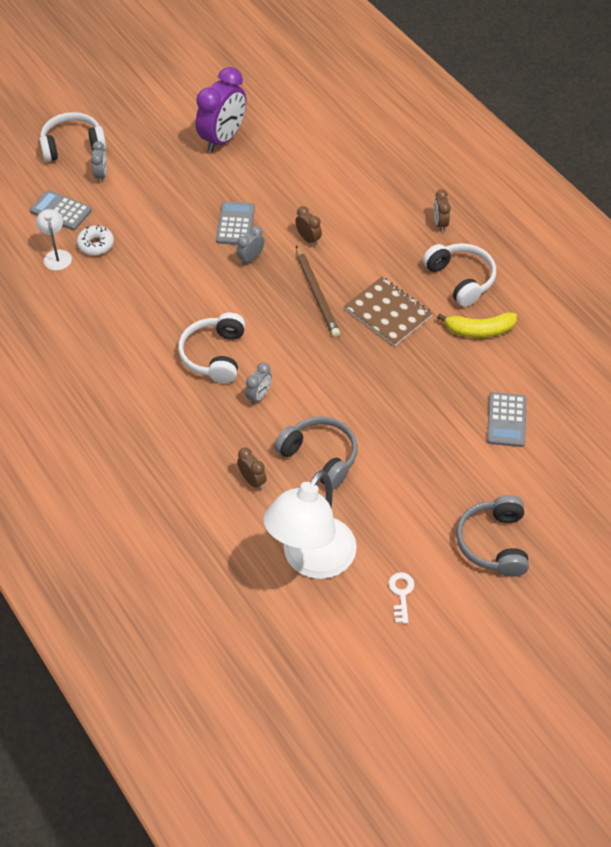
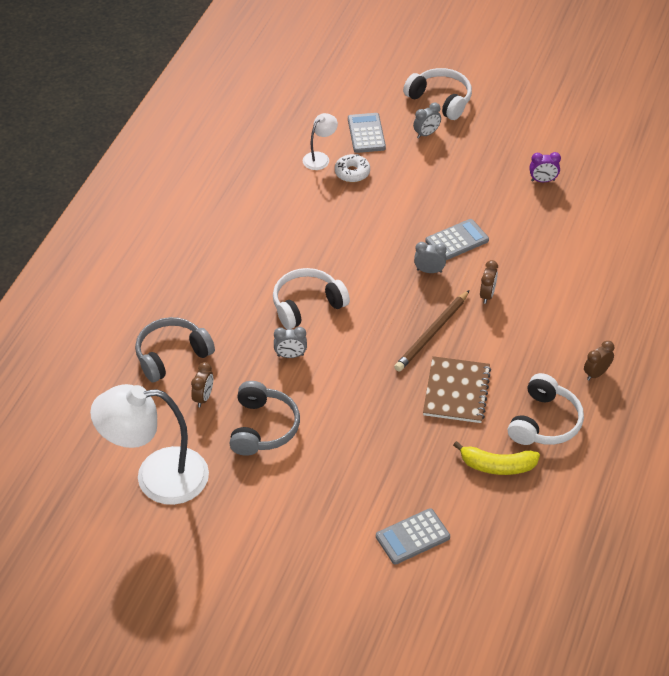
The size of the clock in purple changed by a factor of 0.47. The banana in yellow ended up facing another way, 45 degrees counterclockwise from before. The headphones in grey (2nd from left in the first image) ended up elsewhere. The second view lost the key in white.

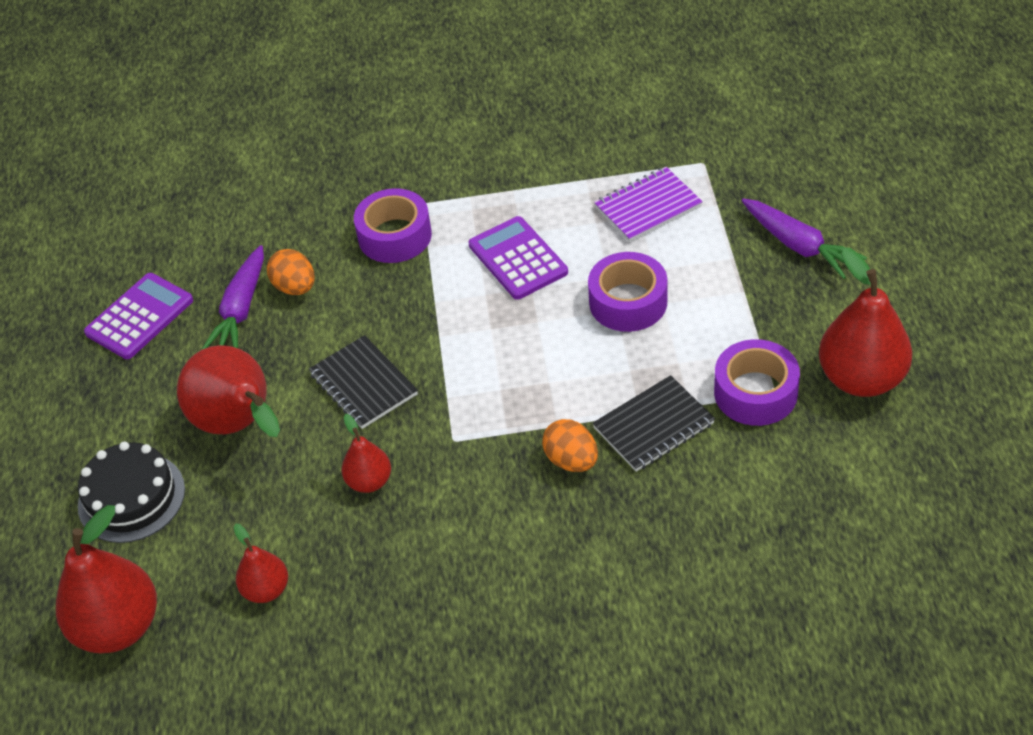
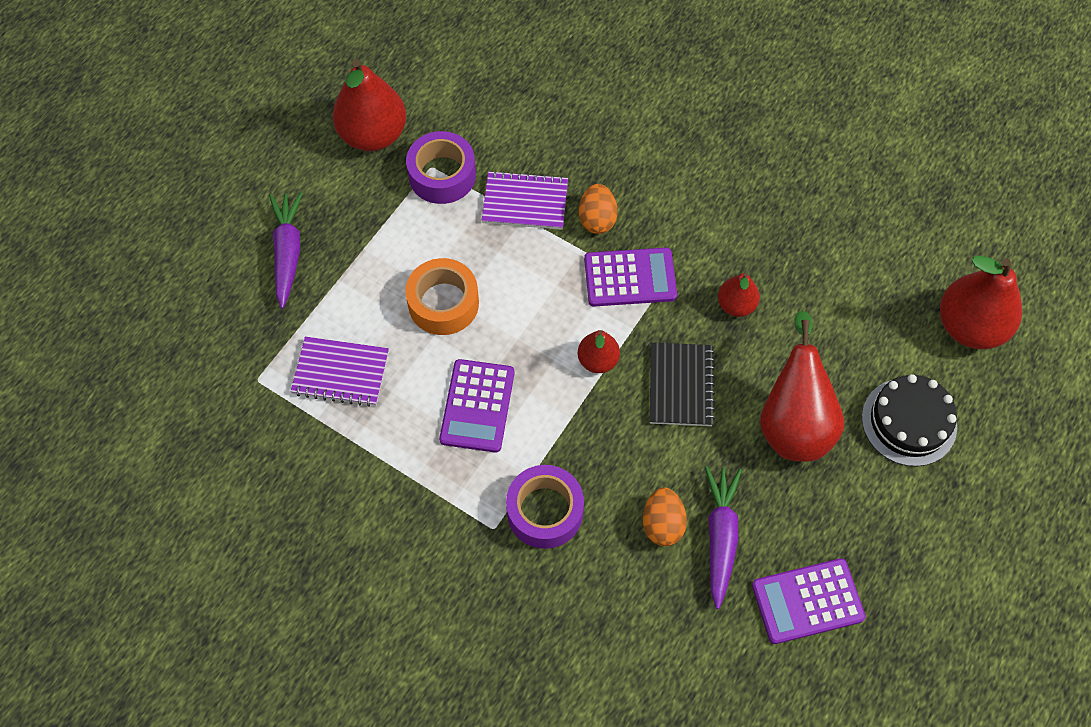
The carrot in purple (1st from left in the first image) ended up facing another way, 45 degrees counterclockwise from before. What was the tape in purple (2nd from left) turned into the tape in orange. What was the notebook in black (2nd from left) turned into the notebook in purple (2nd from left). The pear in red (3rd from left in the first image) ended up elsewhere. The second view gained the calculator in purple (2nd from left).

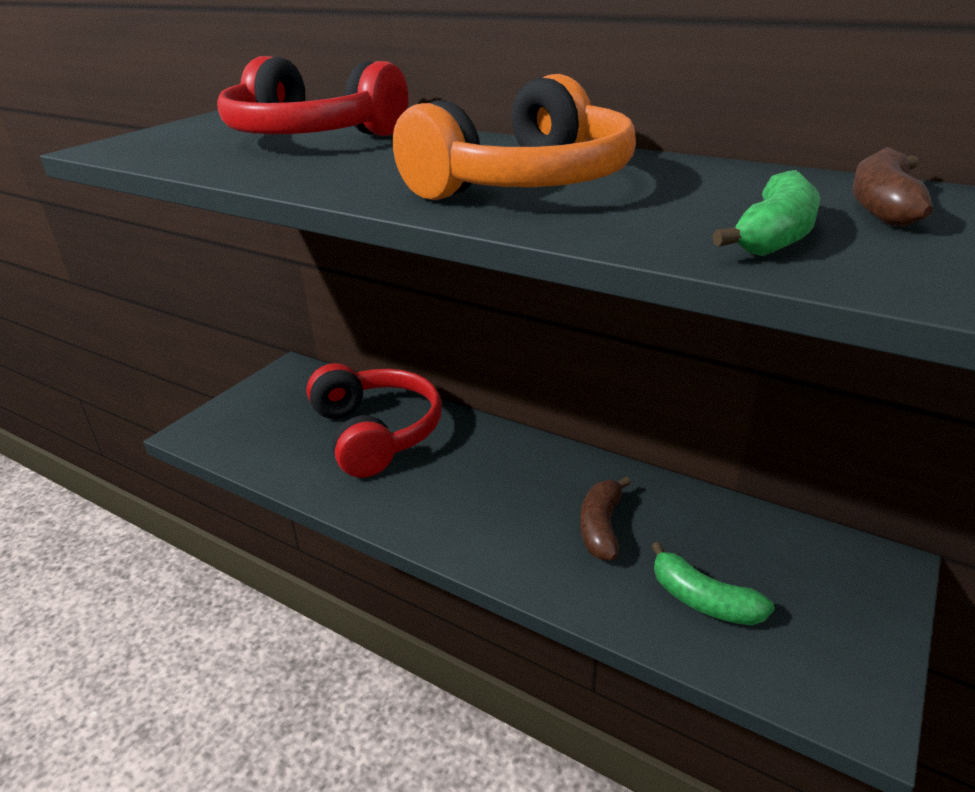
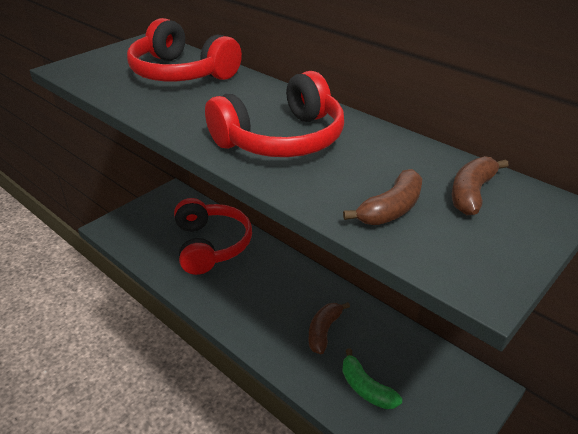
What was the headphones in orange turned into the headphones in red (3rd from left). What was the banana in green (2nd from left) turned into the banana in brown (2nd from left).

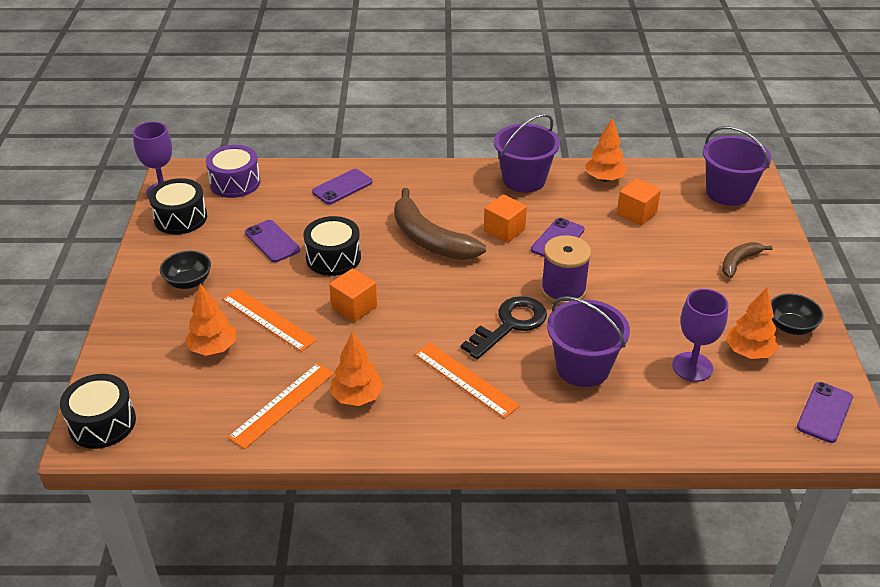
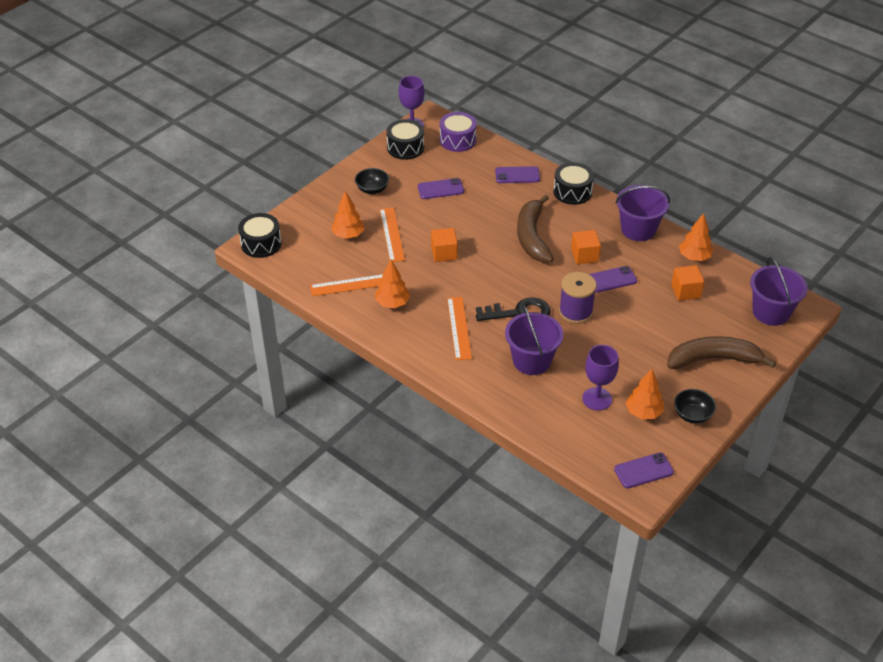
The drum in black (3rd from left) ended up elsewhere. The phone in purple (1st from left) ended up facing another way, 75 degrees clockwise from before. The size of the banana in brown (2nd from left) changed by a factor of 1.91.

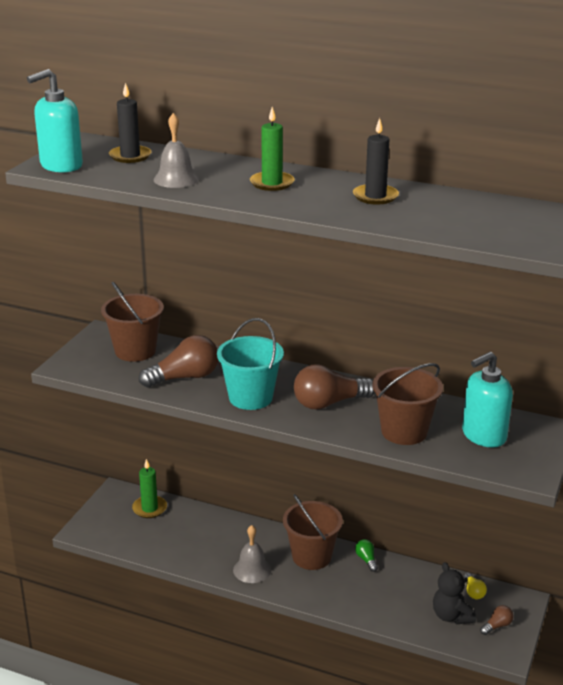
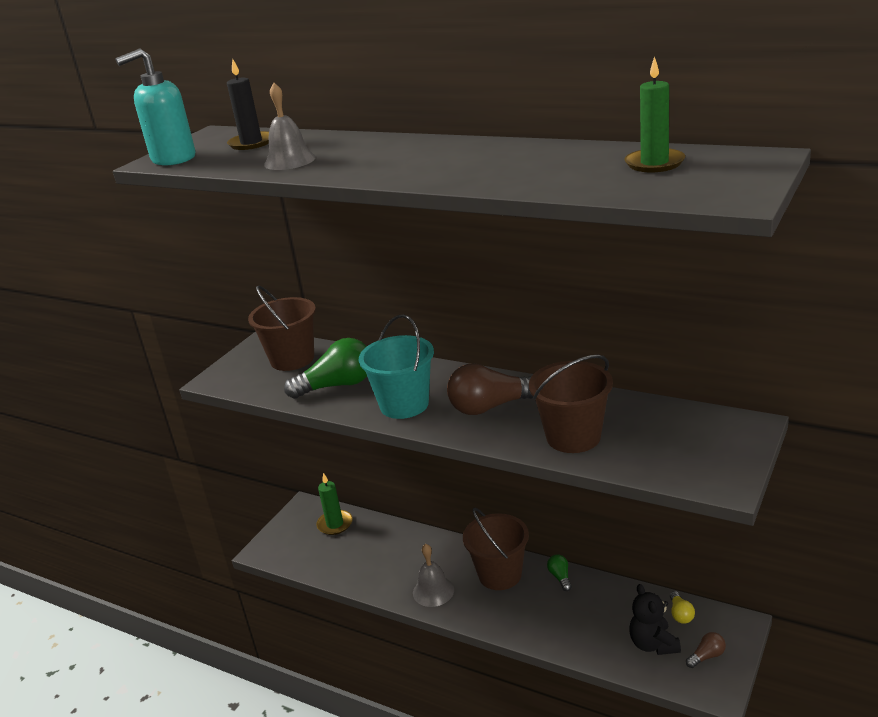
The candle in green (2nd from left) ended up elsewhere. The second view lost the candle in black (2nd from left). What was the light bulb in brown (1st from left) turned into the light bulb in green (1st from left). The second view lost the soap dispenser in turquoise (2nd from left).

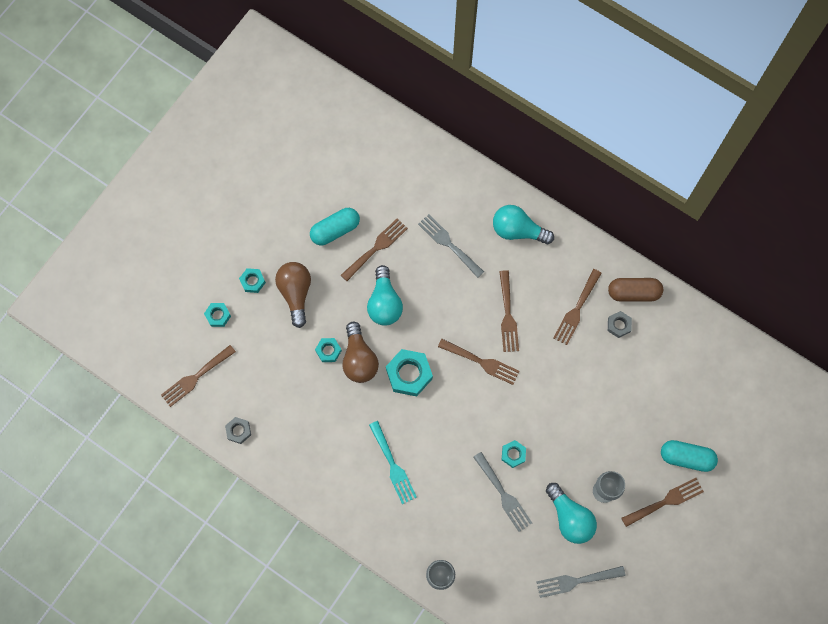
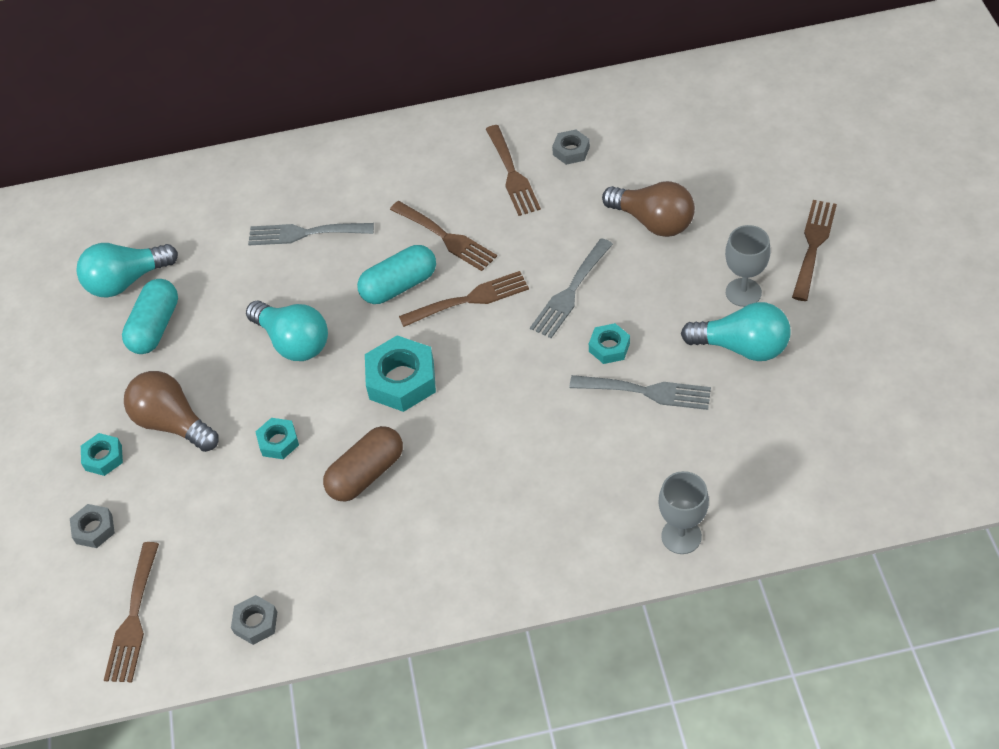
The light bulb in turquoise (2nd from left in the first image) ended up elsewhere. The second view lost the fork in brown (2nd from left). The capsule in brown ended up elsewhere. What was the nut in turquoise (1st from left) turned into the nut in grey (1st from left). The light bulb in brown (2nd from left) ended up elsewhere. The second view lost the fork in turquoise. The capsule in turquoise (2nd from left) ended up elsewhere. The fork in grey (3rd from left in the first image) ended up elsewhere.

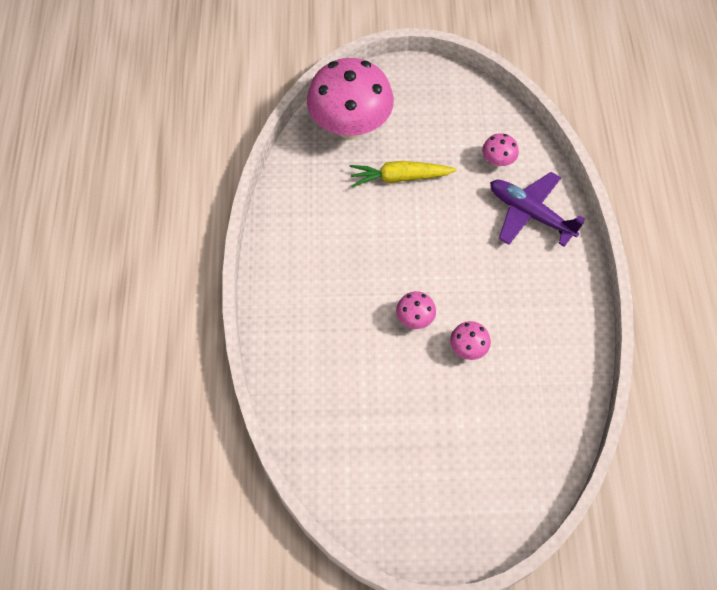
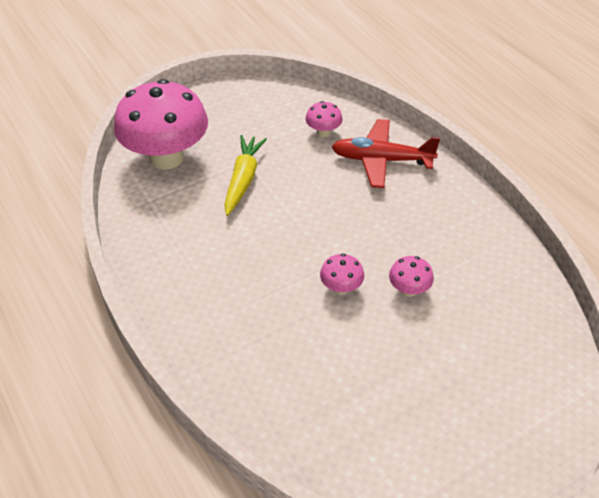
The carrot in yellow ended up facing another way, 135 degrees clockwise from before. What was the plane in purple turned into the plane in red.

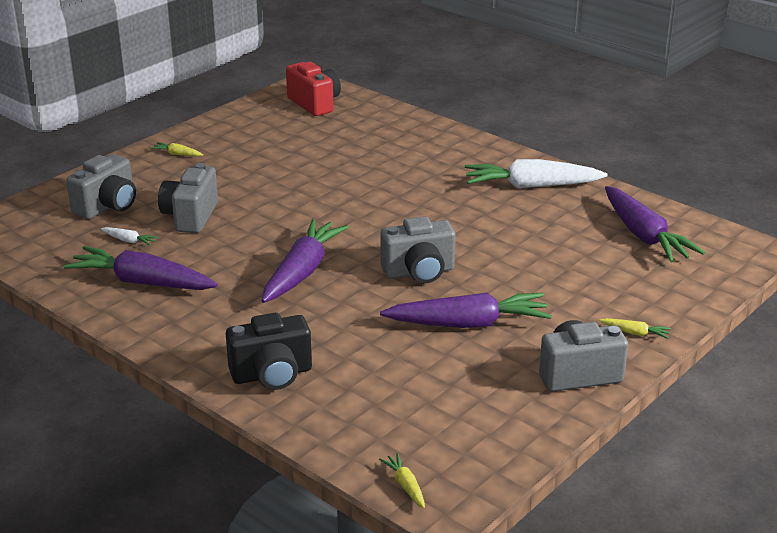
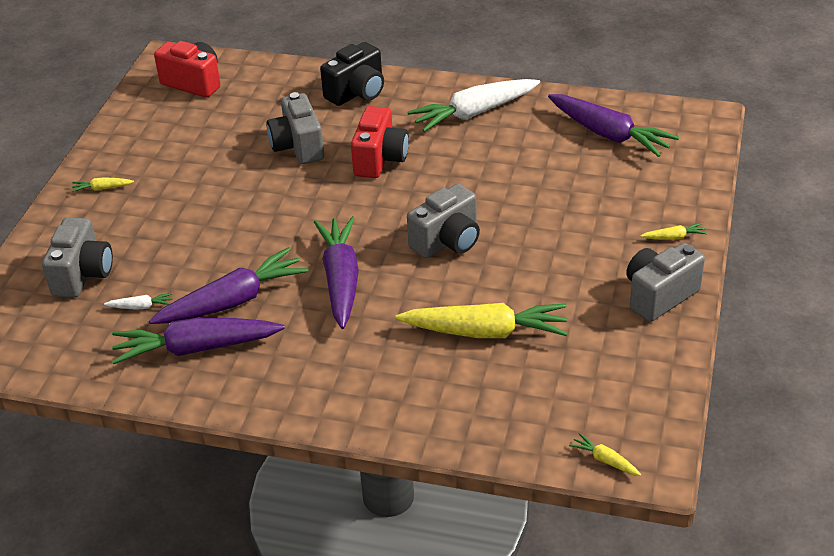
The camera in grey (2nd from left) ended up elsewhere. The carrot in purple (3rd from left in the first image) ended up elsewhere. The camera in black ended up elsewhere. The second view gained the camera in red (2nd from left). The second view gained the carrot in yellow (2nd from left).

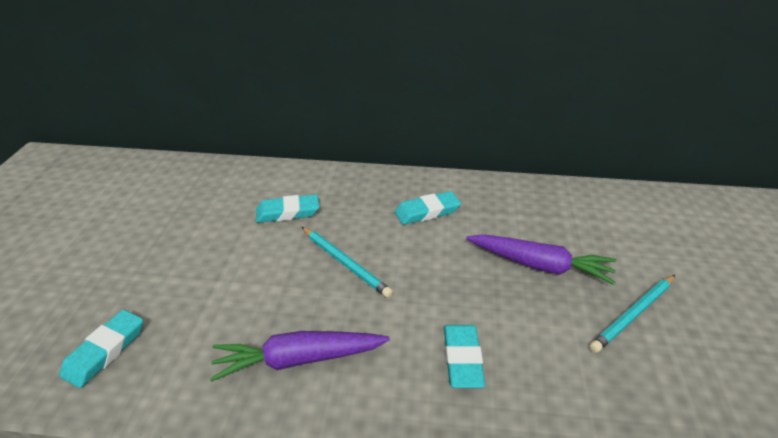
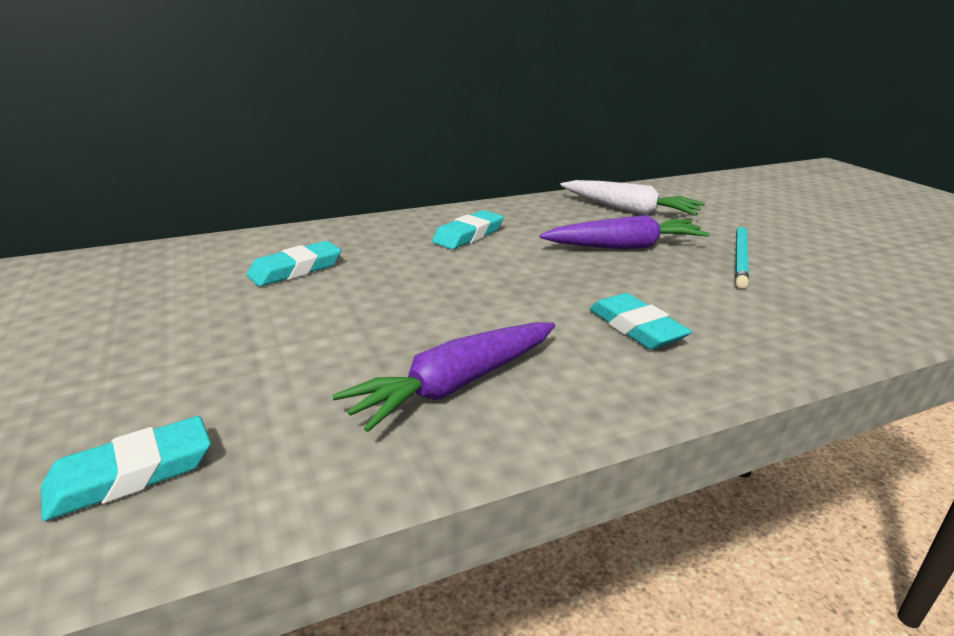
The second view lost the pencil in turquoise (1st from left). The eraser in turquoise (1st from left) ended up facing another way, 60 degrees clockwise from before. The second view gained the carrot in white.

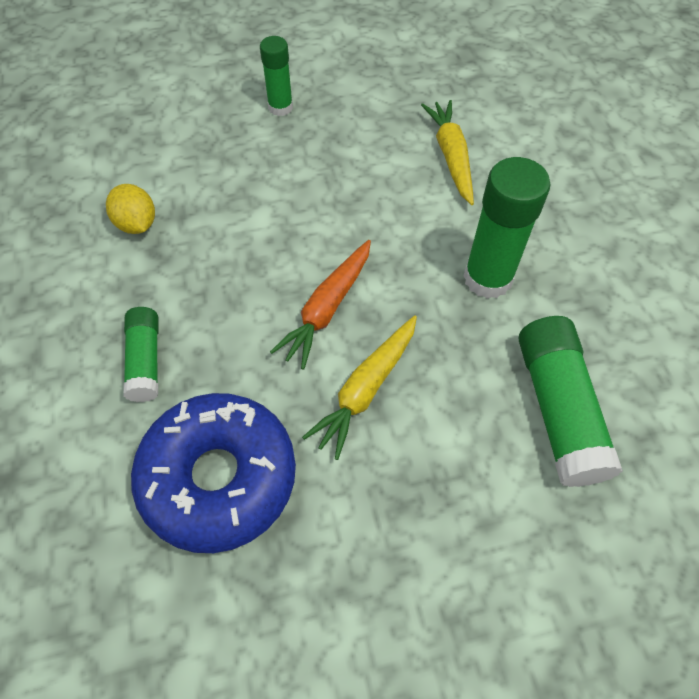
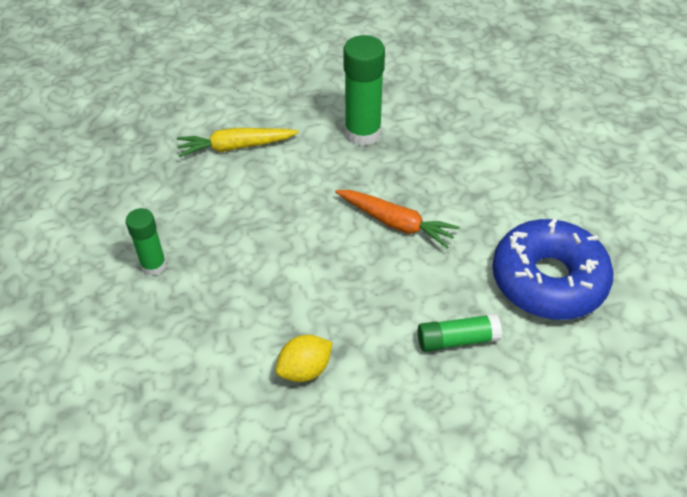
The second view lost the carrot in yellow (1st from left). The second view lost the glue stick in green (4th from left).

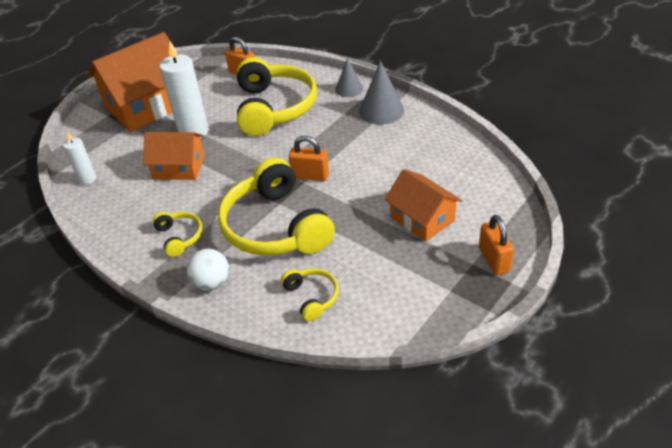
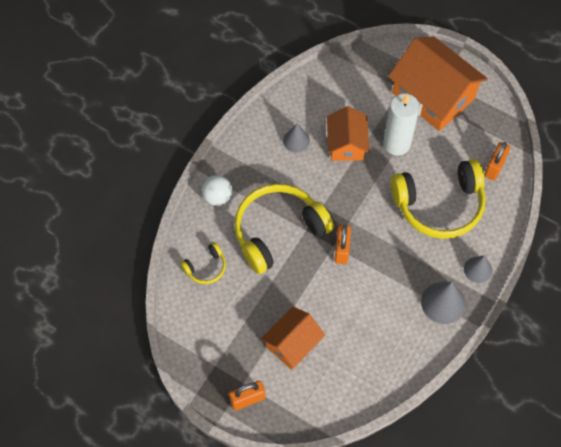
The second view lost the candle in white (1st from left). The second view lost the headphones in yellow (1st from left). The second view gained the cone in grey (1st from left).

